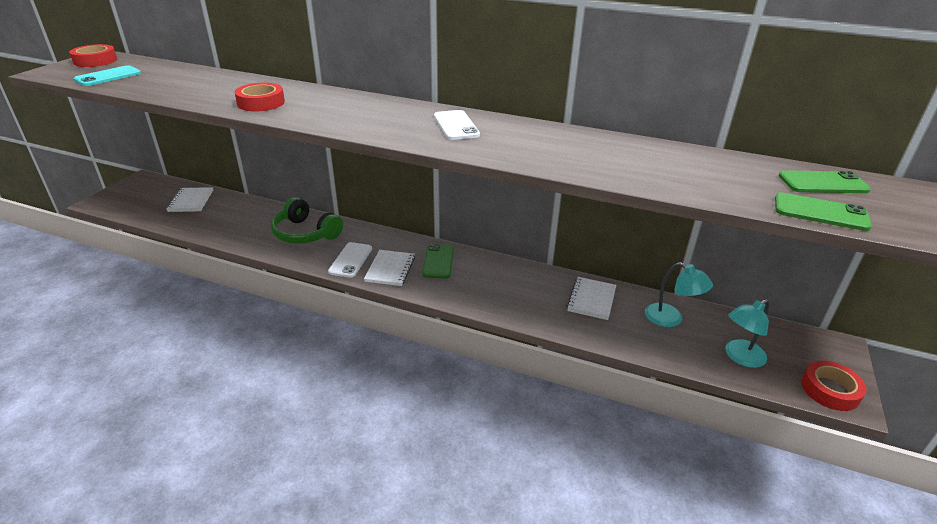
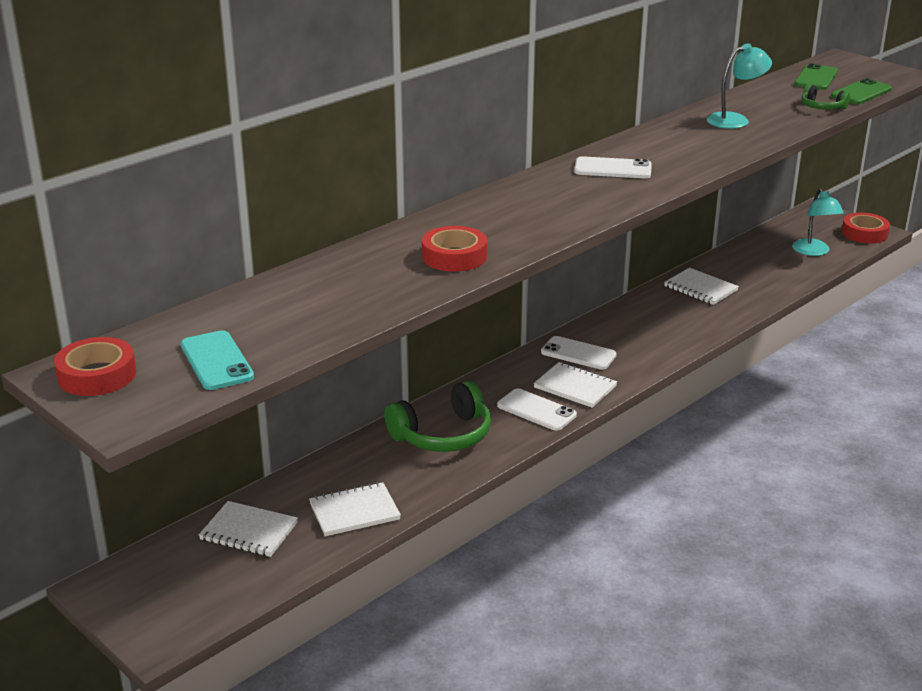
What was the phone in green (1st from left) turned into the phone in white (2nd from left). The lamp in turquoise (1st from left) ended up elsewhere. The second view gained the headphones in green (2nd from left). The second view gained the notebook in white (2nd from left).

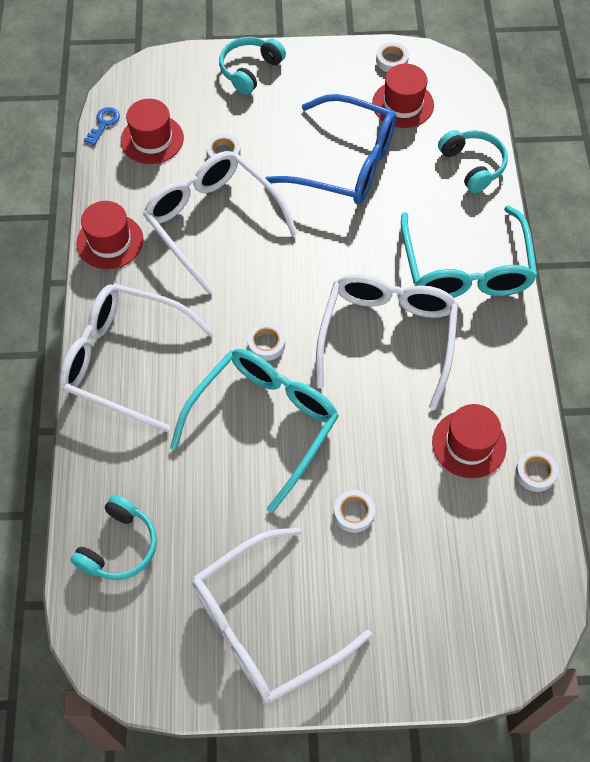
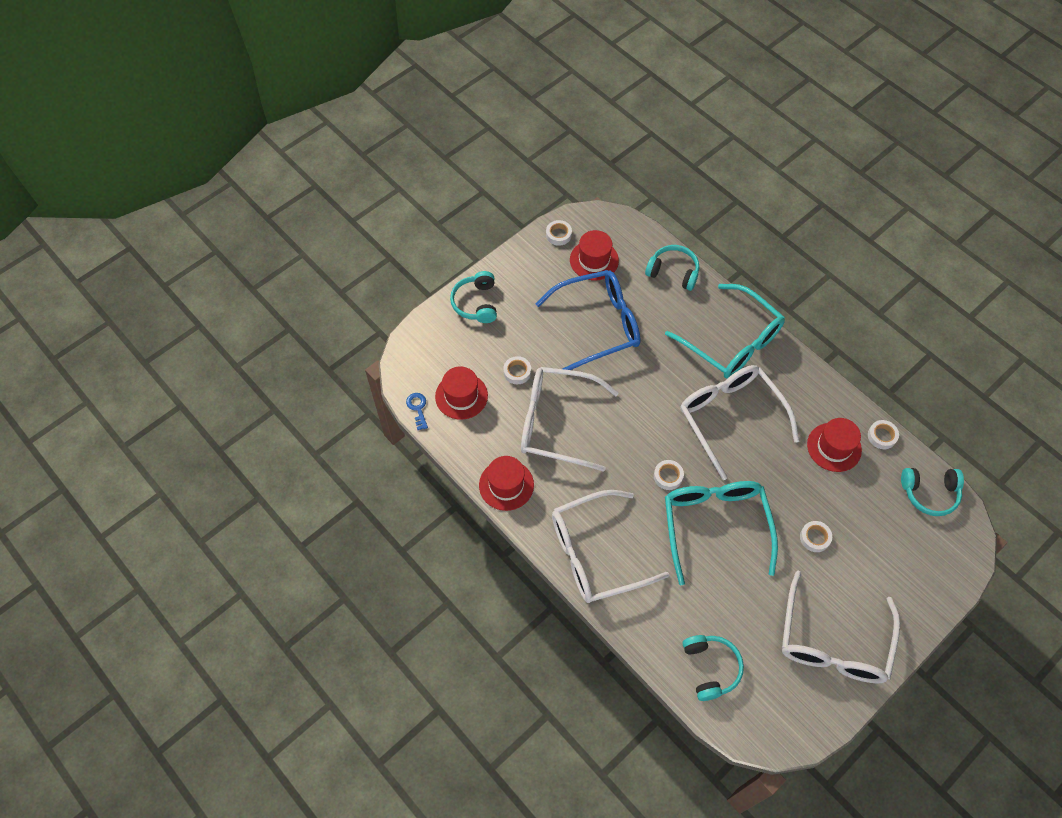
The second view gained the headphones in turquoise (4th from left).

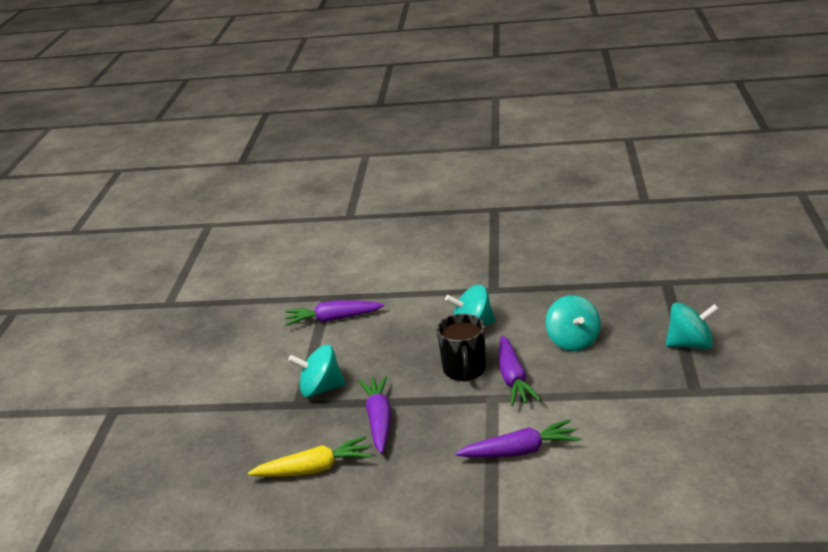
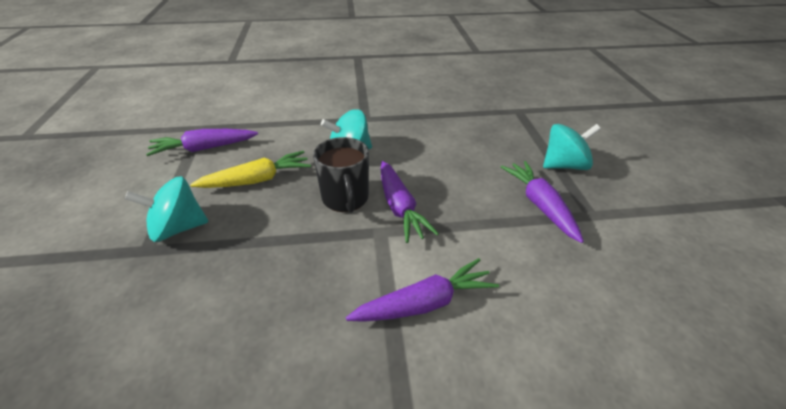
The second view lost the spinning top in turquoise (3rd from left). The carrot in purple (2nd from left in the first image) ended up elsewhere. The carrot in yellow ended up elsewhere.

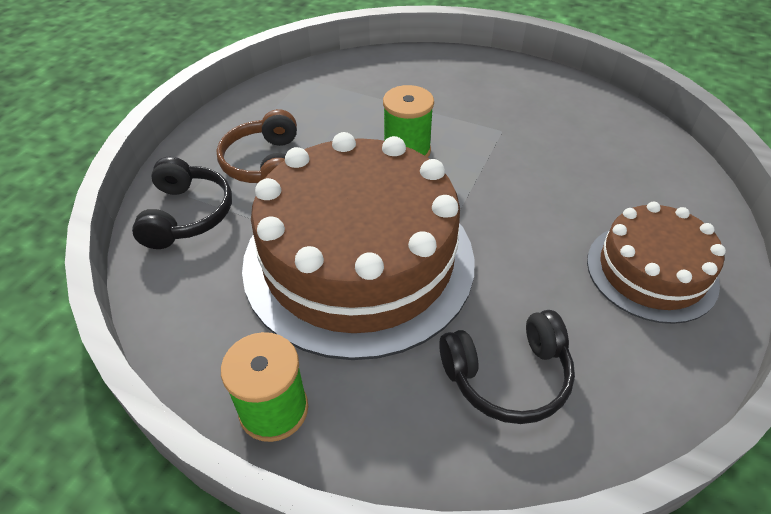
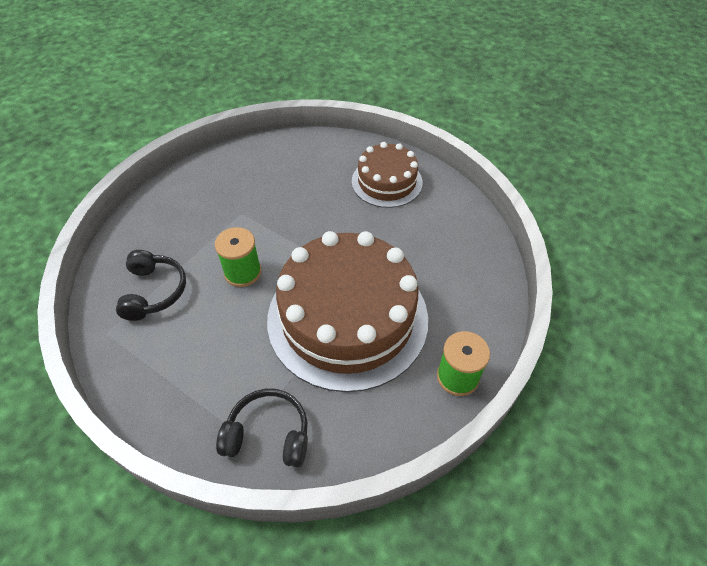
The second view lost the headphones in brown. The headphones in black (2nd from left in the first image) ended up elsewhere.

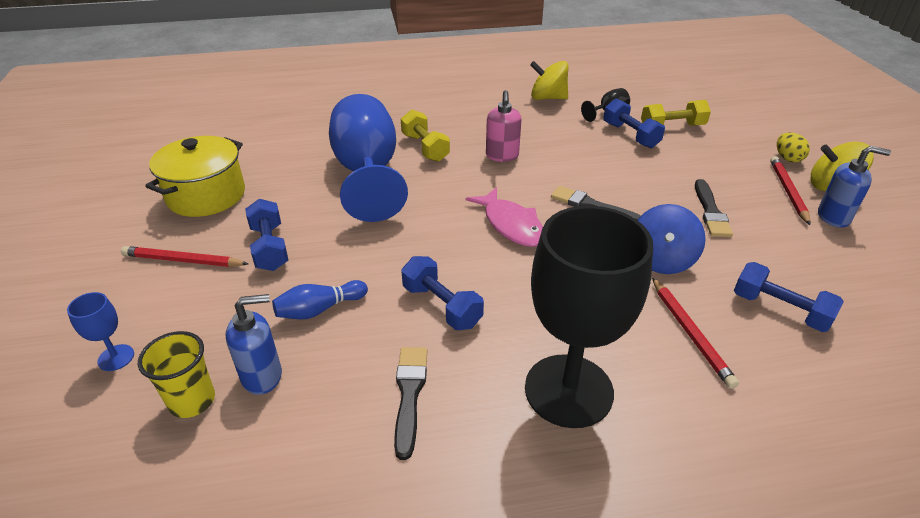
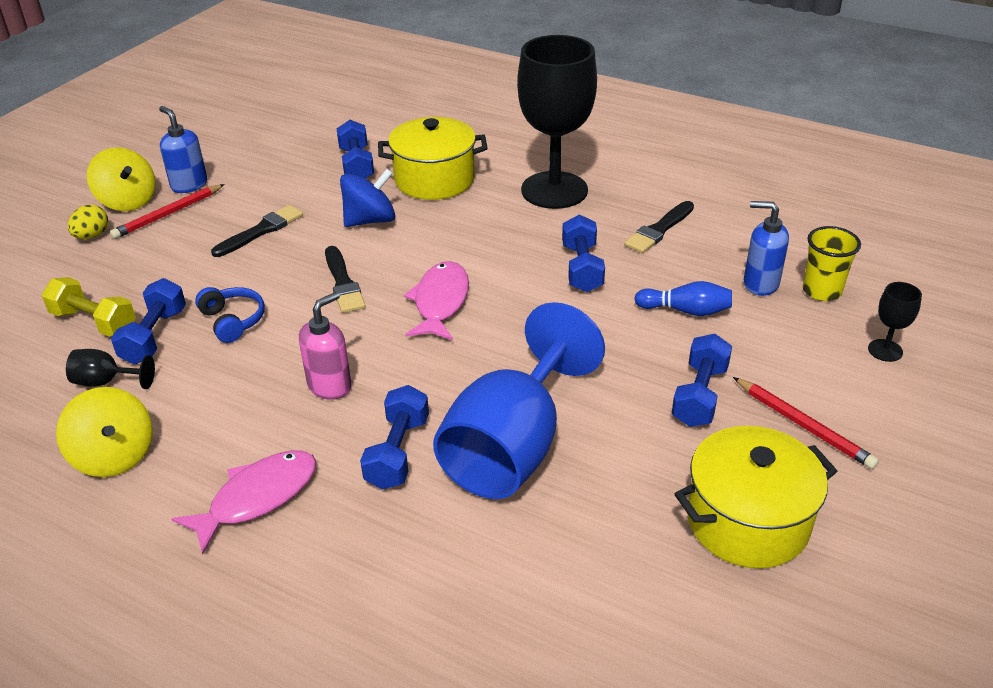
What was the dumbbell in yellow (1st from left) turned into the dumbbell in blue (3rd from left). Where the pencil in red (2nd from left) stood, the pot in yellow (1st from left) came to stand. What was the goblet in blue (1st from left) turned into the goblet in black (3rd from left). The second view gained the headphones in blue. The second view gained the fish in pink (1st from left).

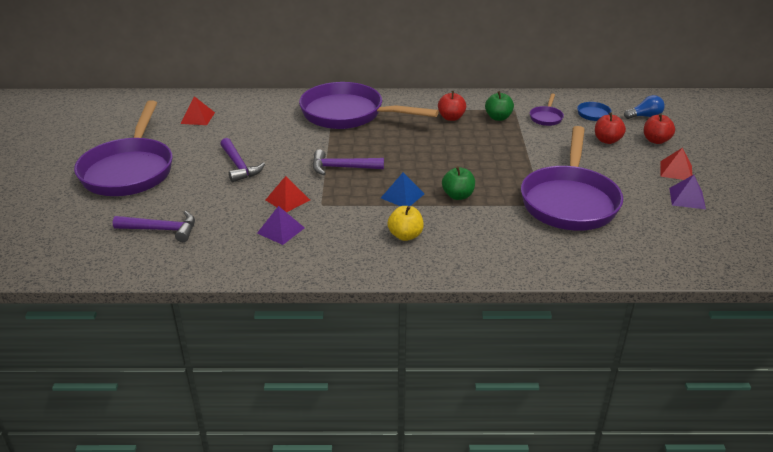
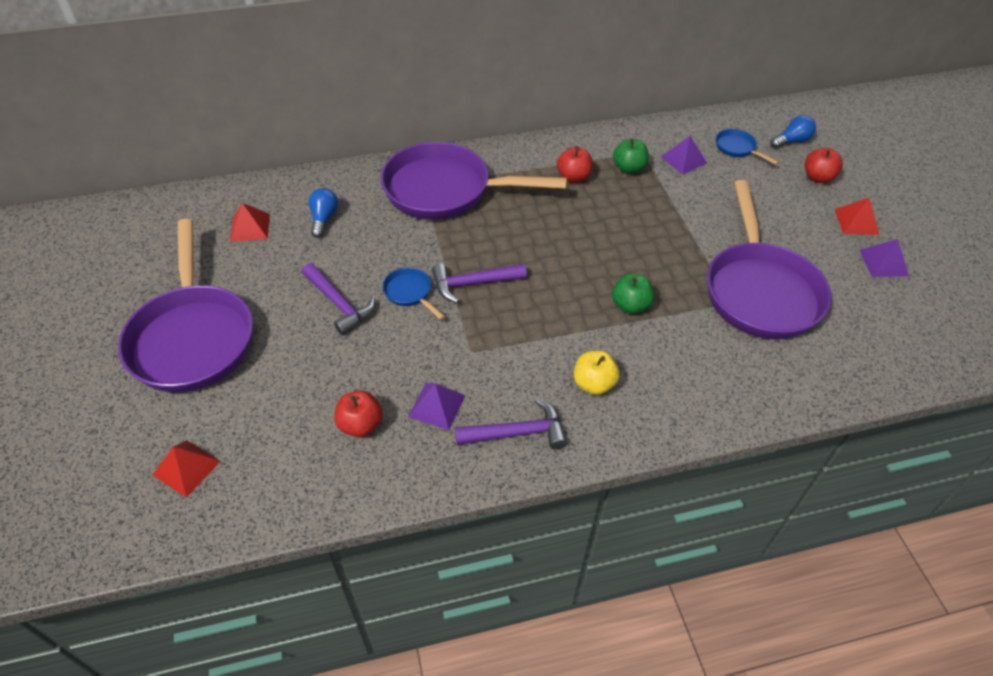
Where the pan in purple (3rd from left) stood, the pyramid in purple (2nd from left) came to stand. The apple in red (2nd from left in the first image) ended up elsewhere. The second view lost the pyramid in blue. The pyramid in red (2nd from left in the first image) ended up elsewhere. The hammer in purple (1st from left in the first image) ended up elsewhere. The second view gained the light bulb in blue (1st from left). The second view gained the pan in blue (1st from left).

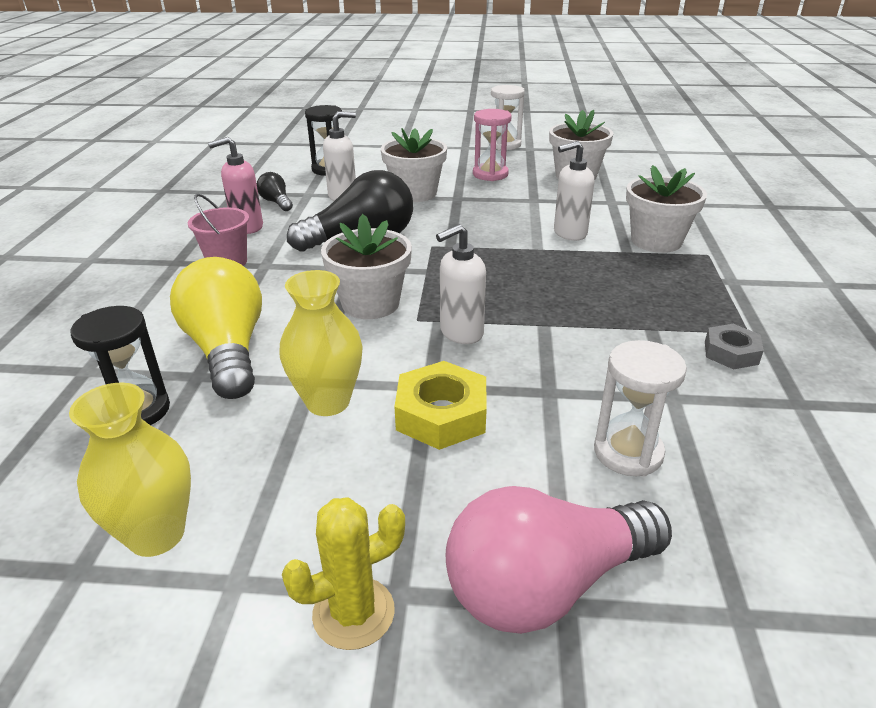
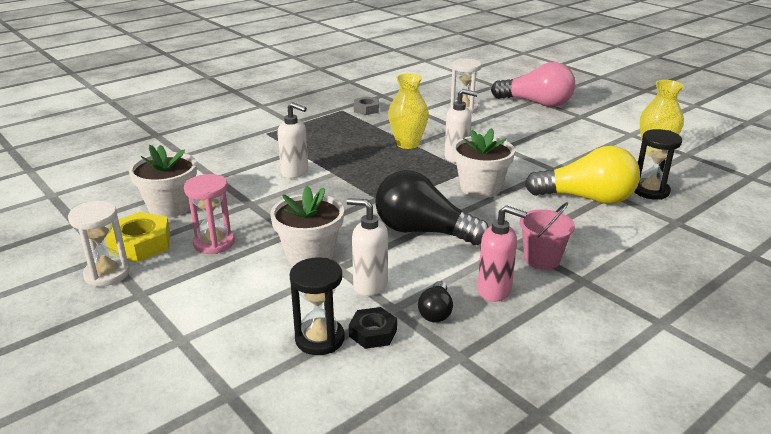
The second view lost the flower pot in white (4th from left). The light bulb in yellow ended up facing another way, 105 degrees counterclockwise from before. The vase in yellow (2nd from left in the first image) ended up elsewhere. The nut in yellow ended up elsewhere. The second view lost the cactus in yellow. The second view gained the nut in black.

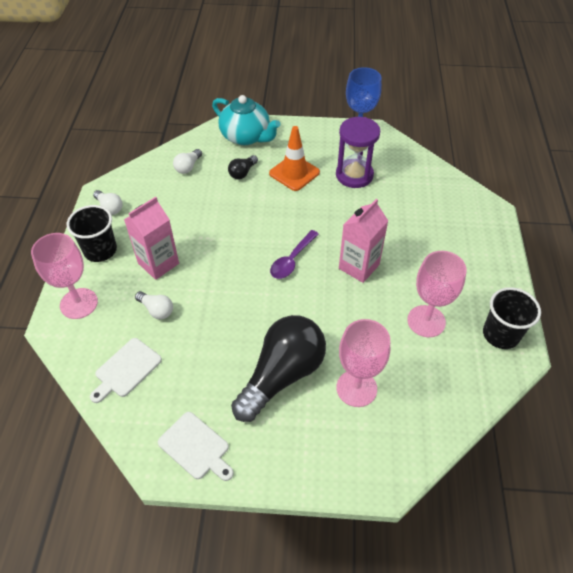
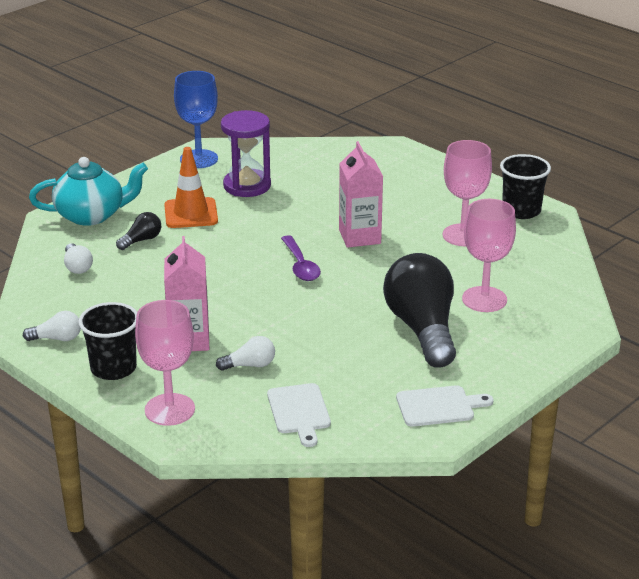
The light bulb in black (1st from left) ended up facing another way, 120 degrees counterclockwise from before.

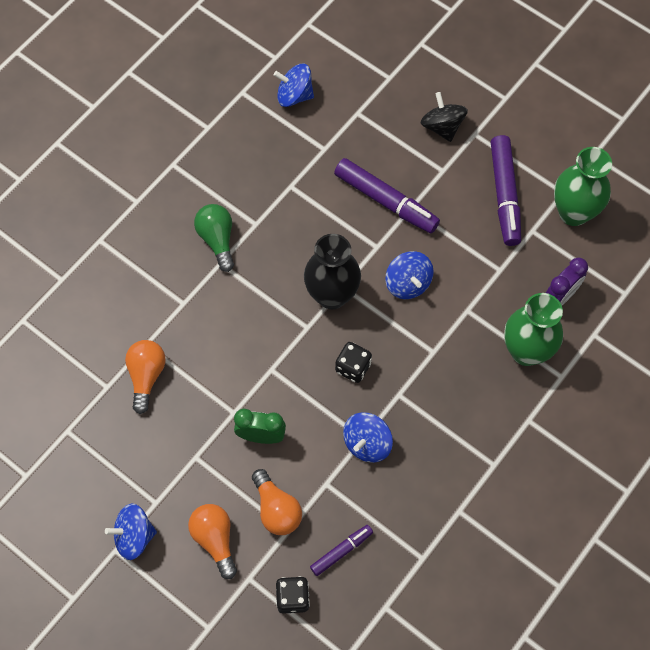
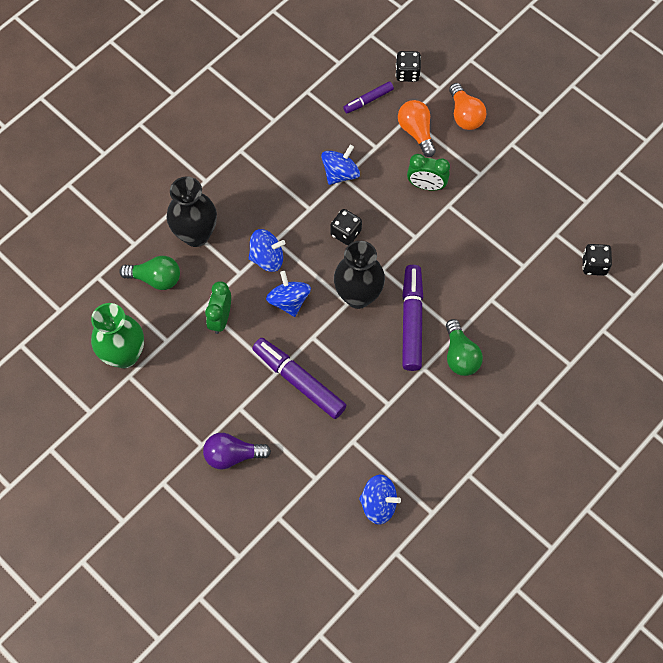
Where the spinning top in black stood, the light bulb in purple came to stand. The marker in purple (3rd from left) ended up elsewhere. Where the clock in purple stood, the light bulb in green (1st from left) came to stand. What was the vase in green (1st from left) turned into the vase in black (1st from left). The second view lost the light bulb in orange (1st from left). The spinning top in blue (1st from left) ended up elsewhere. The second view gained the dice in black (3rd from left). The second view gained the clock in green (1st from left).

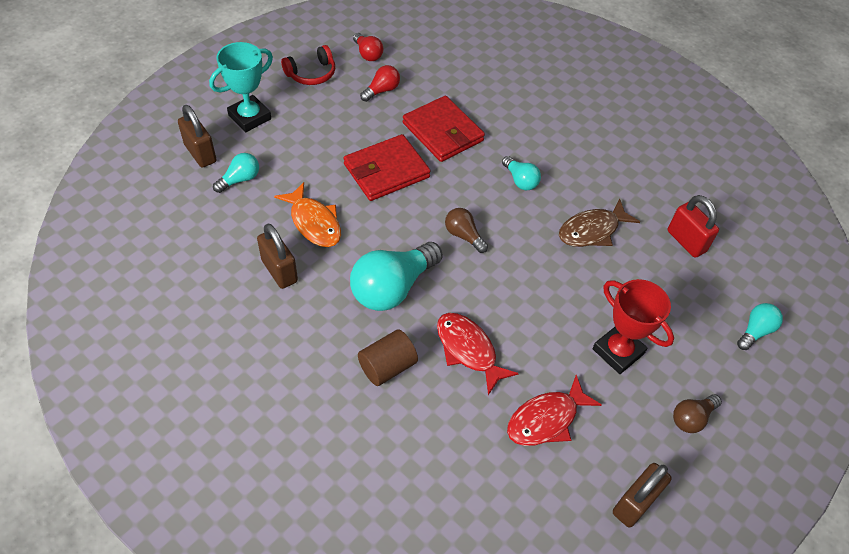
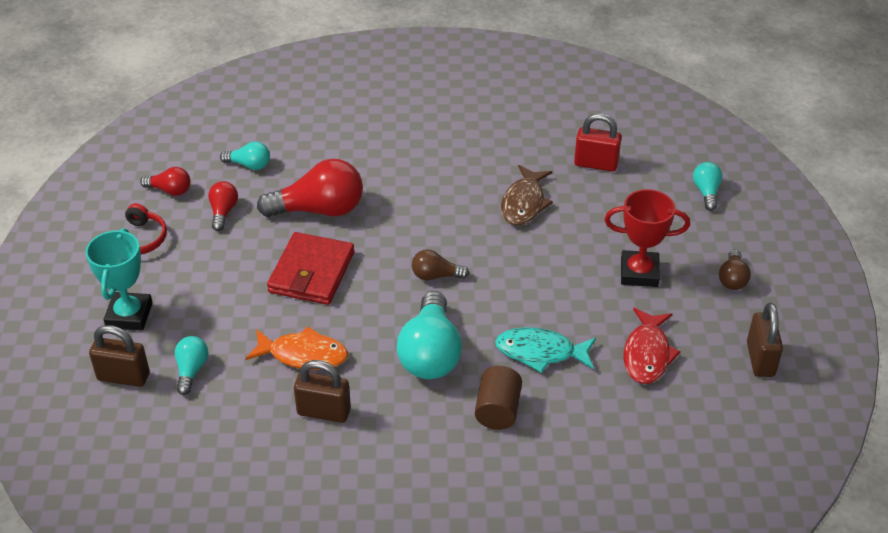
Where the wallet in red (2nd from left) stood, the light bulb in red (3rd from left) came to stand. The light bulb in turquoise (3rd from left in the first image) ended up elsewhere. What was the fish in red (1st from left) turned into the fish in turquoise.

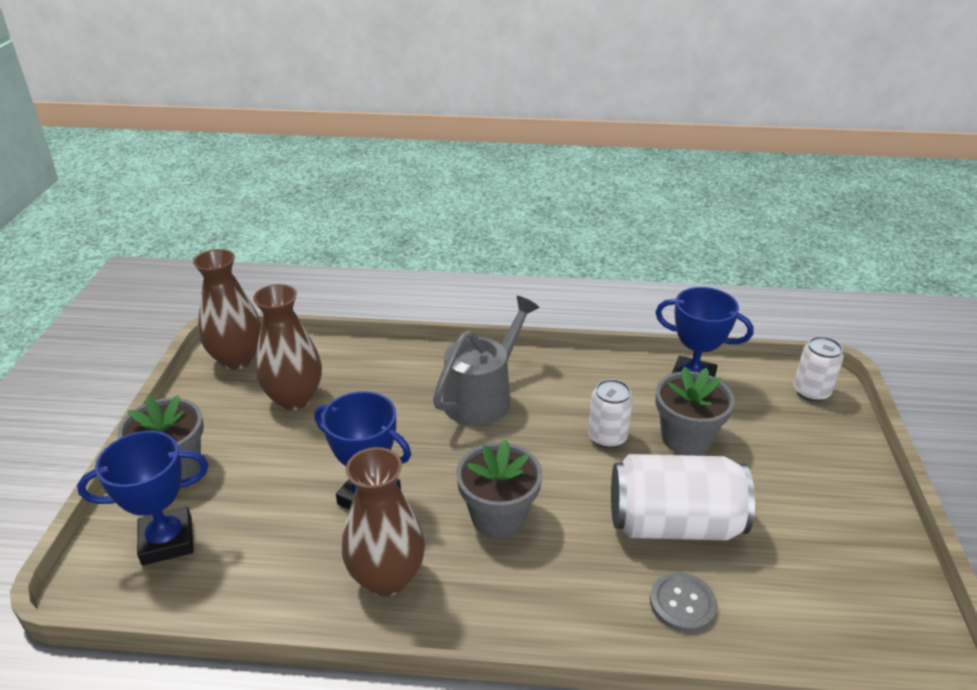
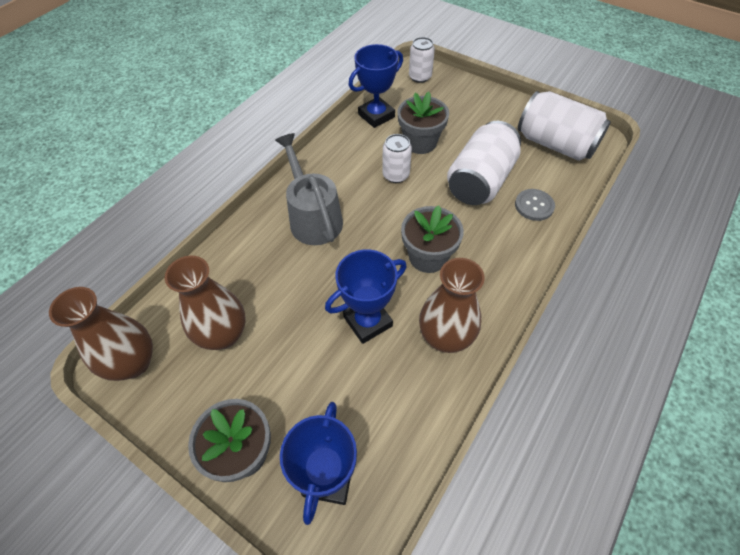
The second view gained the can in white (4th from left).

